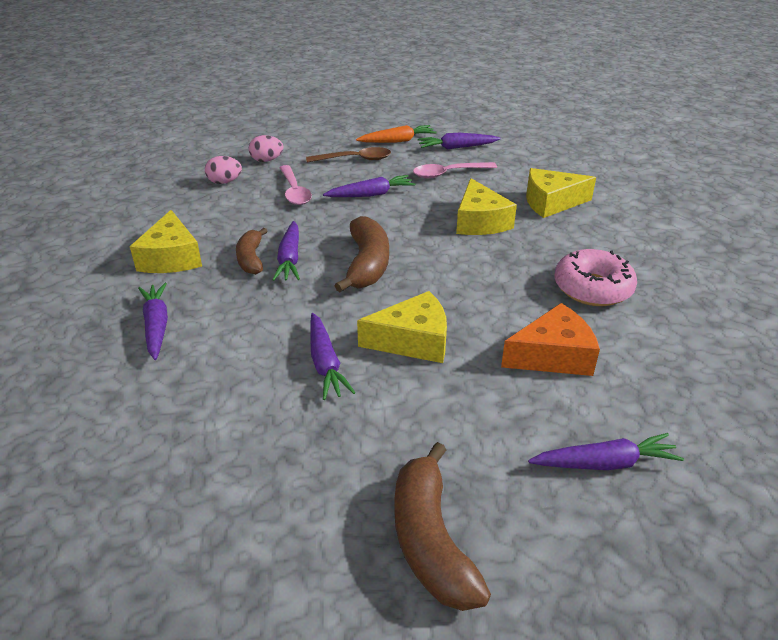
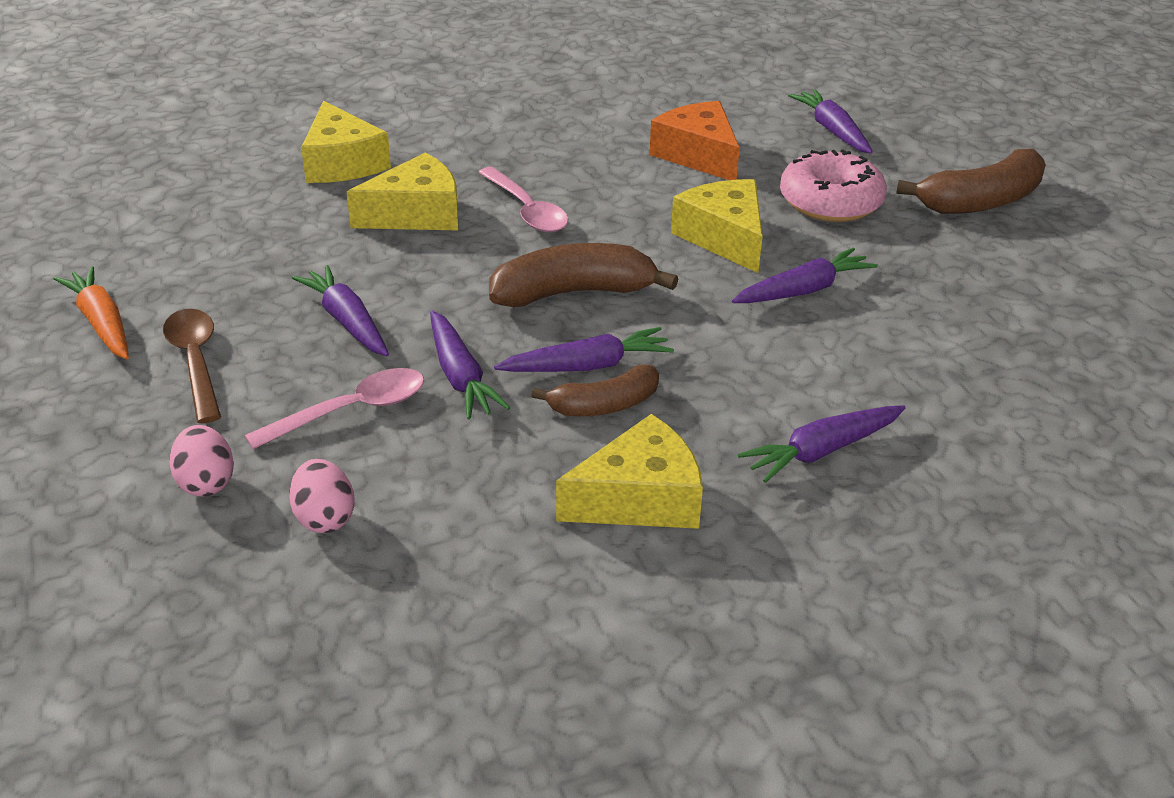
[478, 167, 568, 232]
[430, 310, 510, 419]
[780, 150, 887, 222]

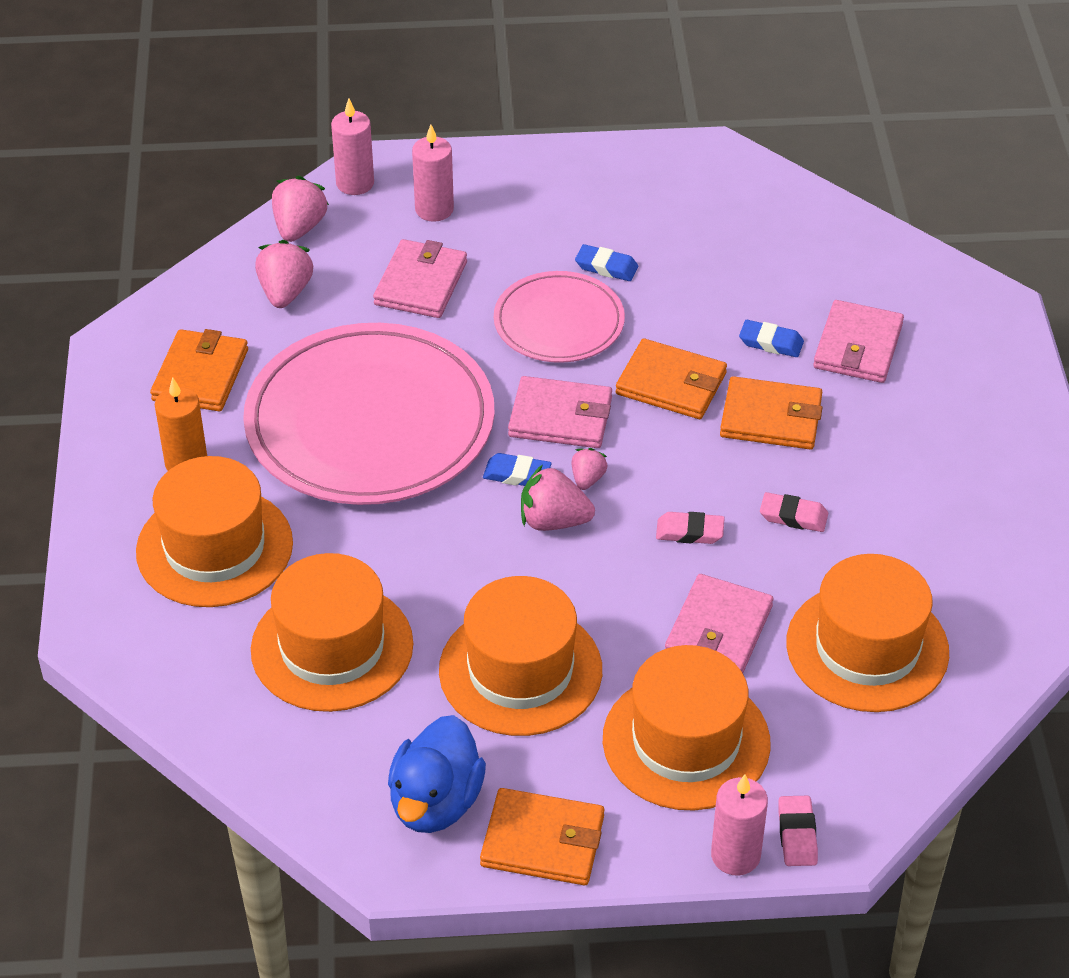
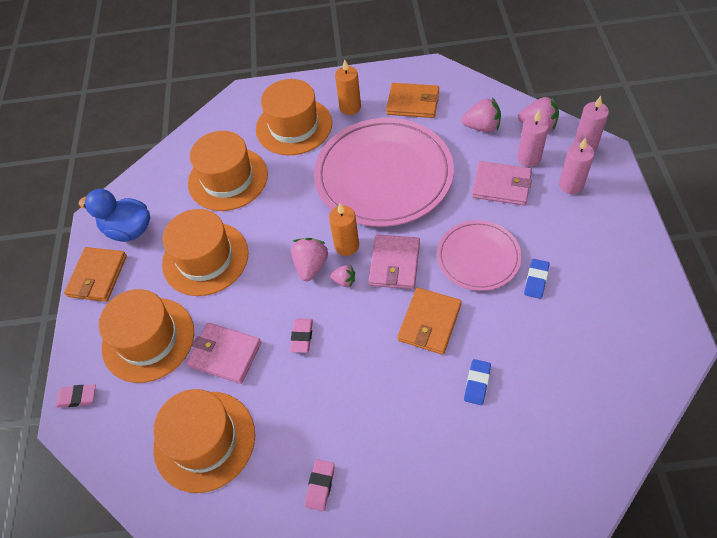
[720, 376, 822, 450] (first image)
[813, 300, 904, 383] (first image)
[517, 111, 549, 167]
[305, 459, 335, 511]
[329, 203, 359, 256]

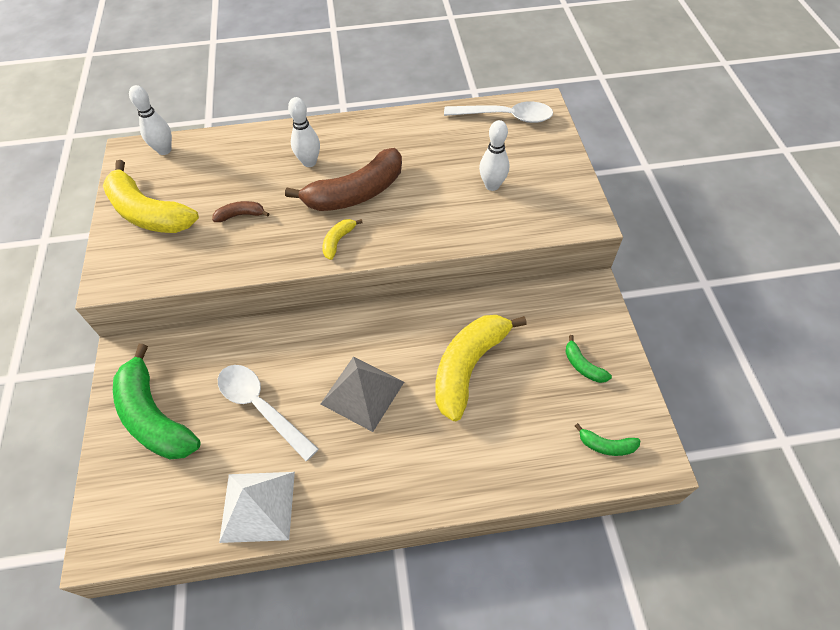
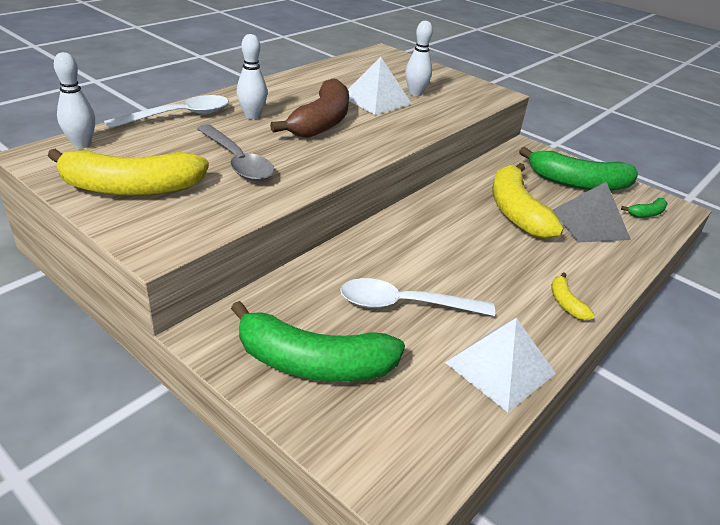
[348, 57, 412, 115]
[552, 182, 631, 243]
[551, 272, 595, 320]
[104, 95, 229, 129]
[197, 124, 275, 181]
[519, 147, 638, 191]

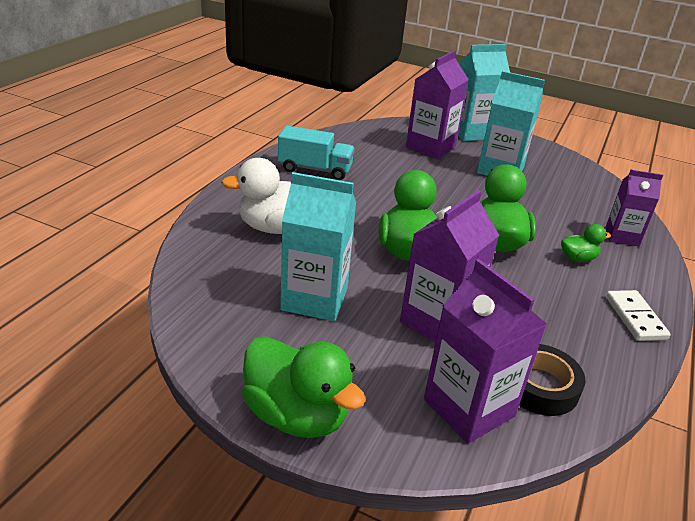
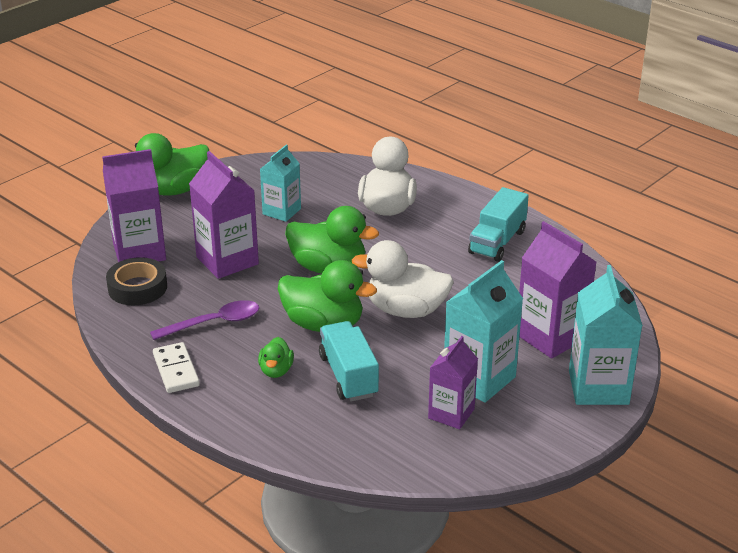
[150, 300, 259, 340]
[319, 321, 379, 402]
[352, 240, 454, 318]
[428, 336, 478, 429]
[153, 342, 200, 393]
[260, 145, 301, 222]

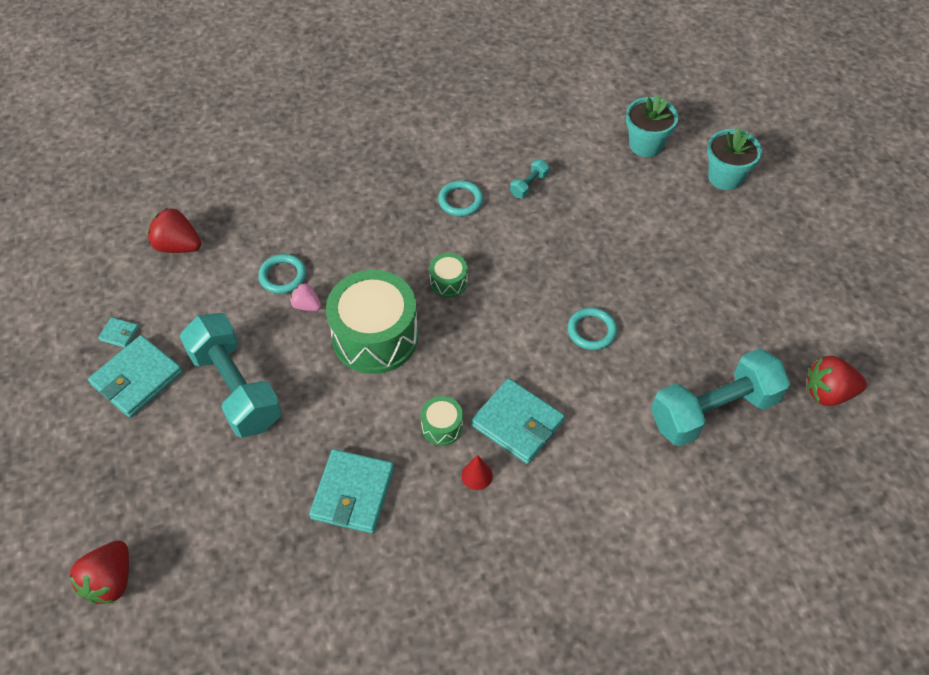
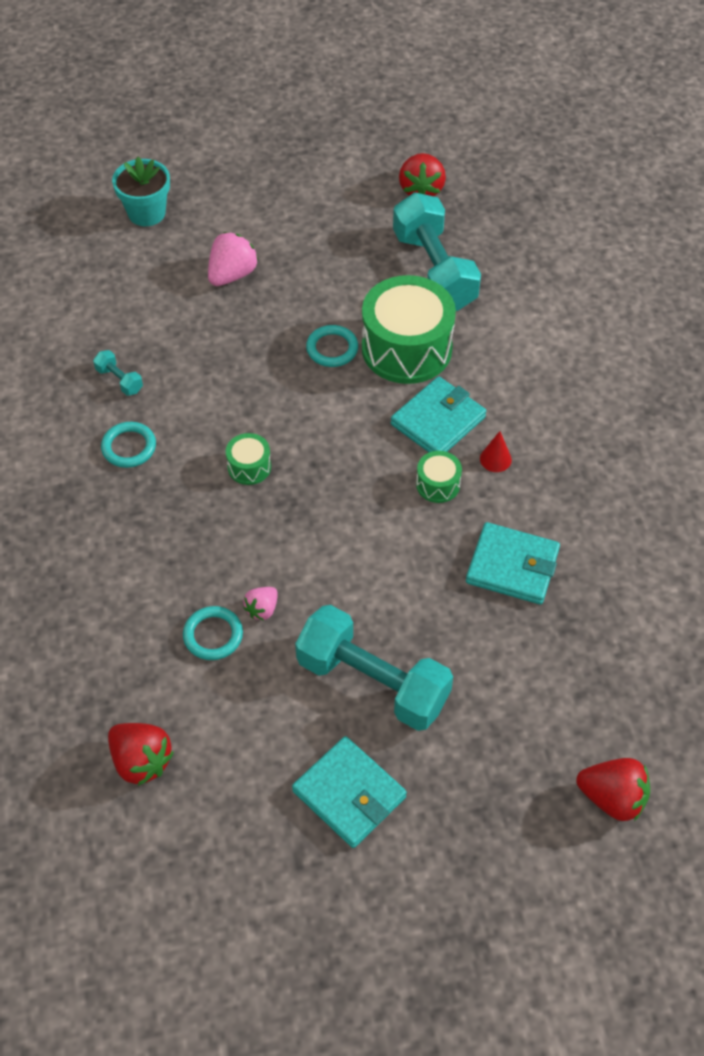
[98, 317, 139, 348] (first image)
[626, 95, 678, 157] (first image)
[208, 232, 258, 286]
[362, 275, 456, 384]
[108, 723, 174, 786]
[295, 605, 453, 731]

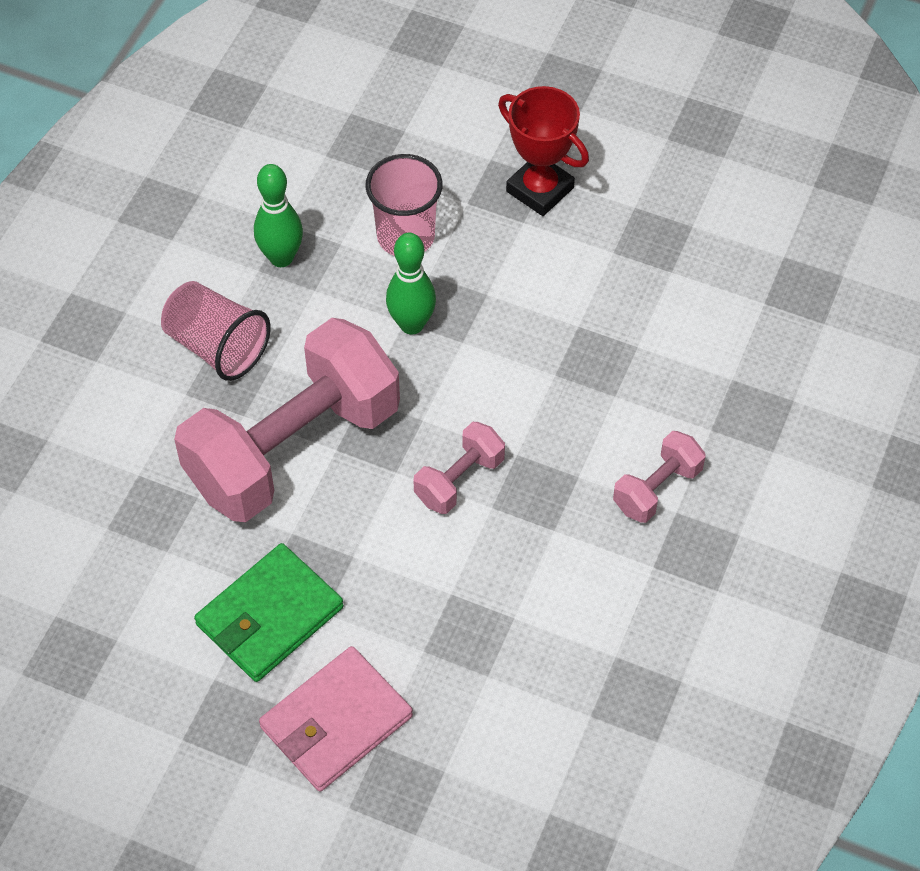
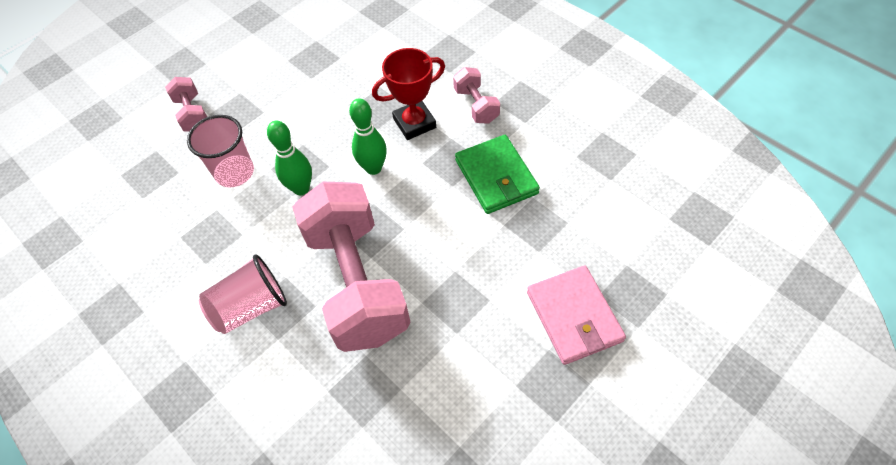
[455, 135, 540, 214]
[349, 98, 387, 175]
[165, 77, 207, 132]
[372, 48, 445, 140]

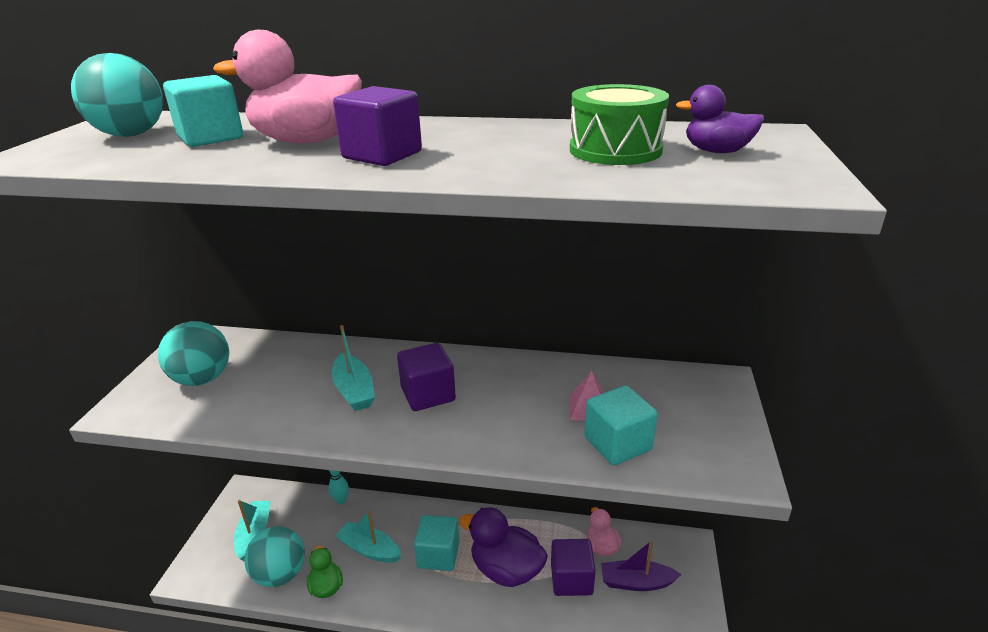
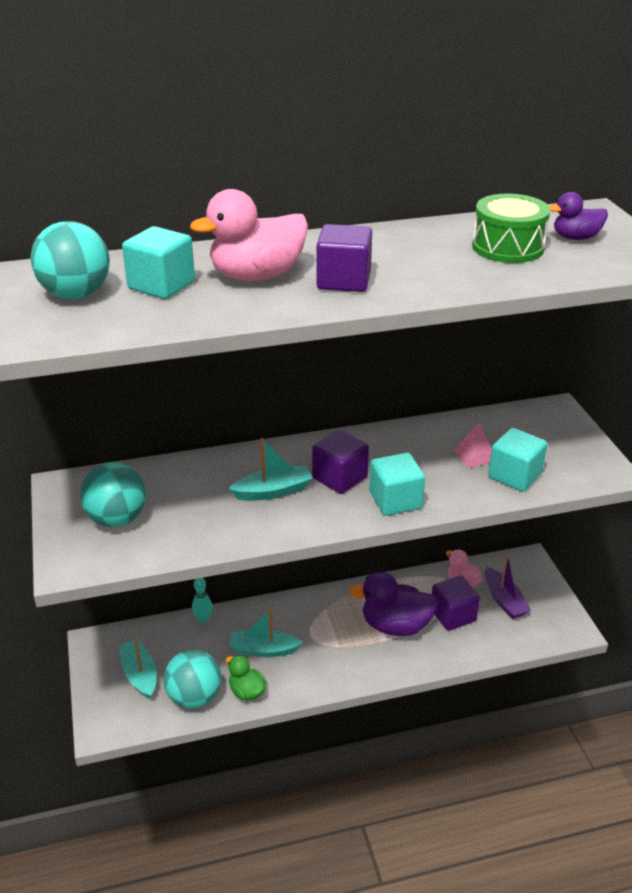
[369, 453, 425, 516]
[228, 438, 313, 501]
[485, 554, 531, 619]

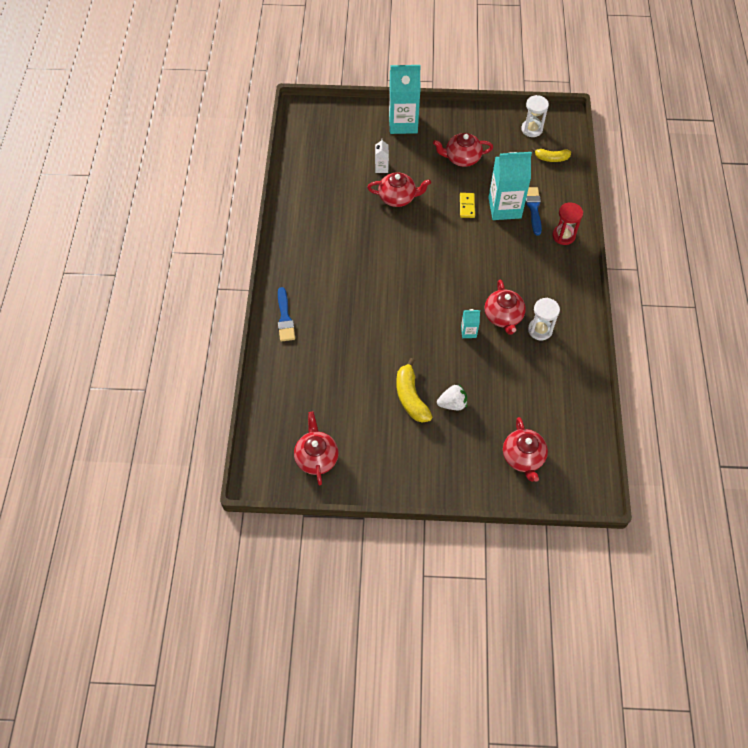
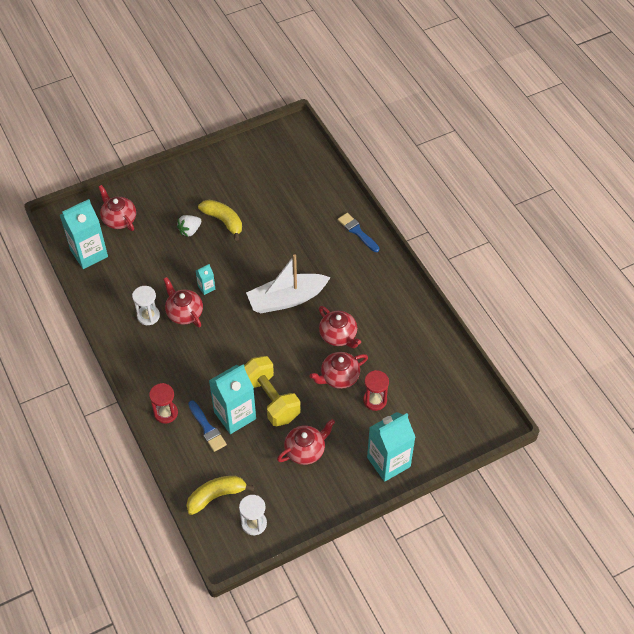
[60, 199, 108, 269]
[246, 254, 331, 313]
[319, 306, 361, 348]
[363, 370, 389, 411]
[244, 356, 301, 426]
[186, 476, 254, 515]

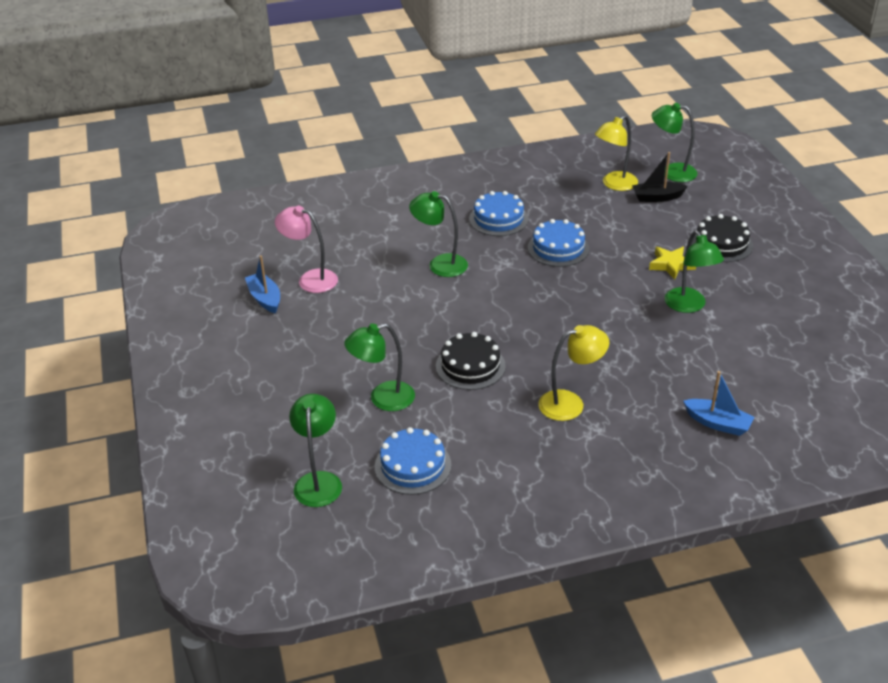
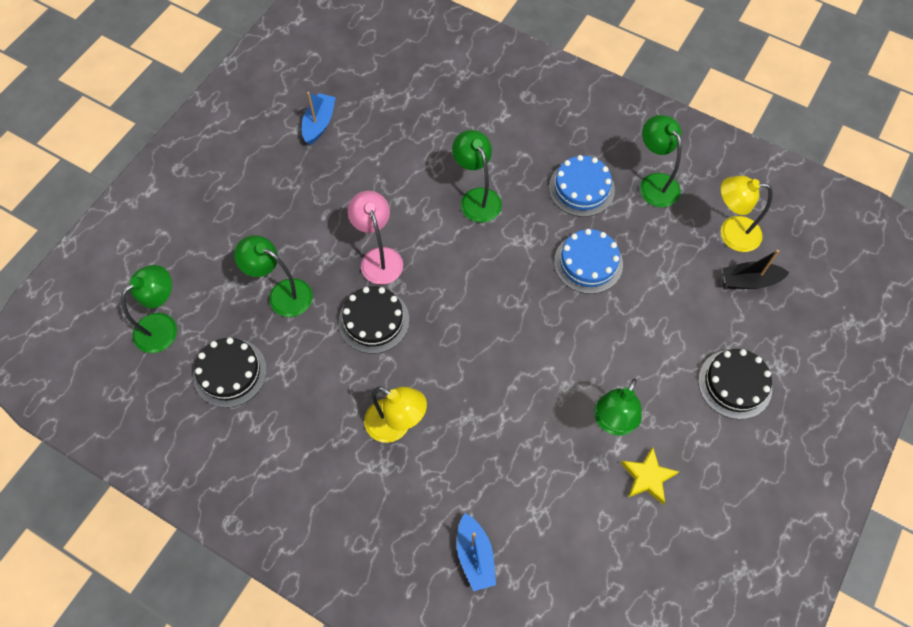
[348, 191, 403, 285]
[621, 447, 679, 504]
[640, 115, 682, 207]
[193, 338, 267, 408]
[722, 250, 790, 289]

